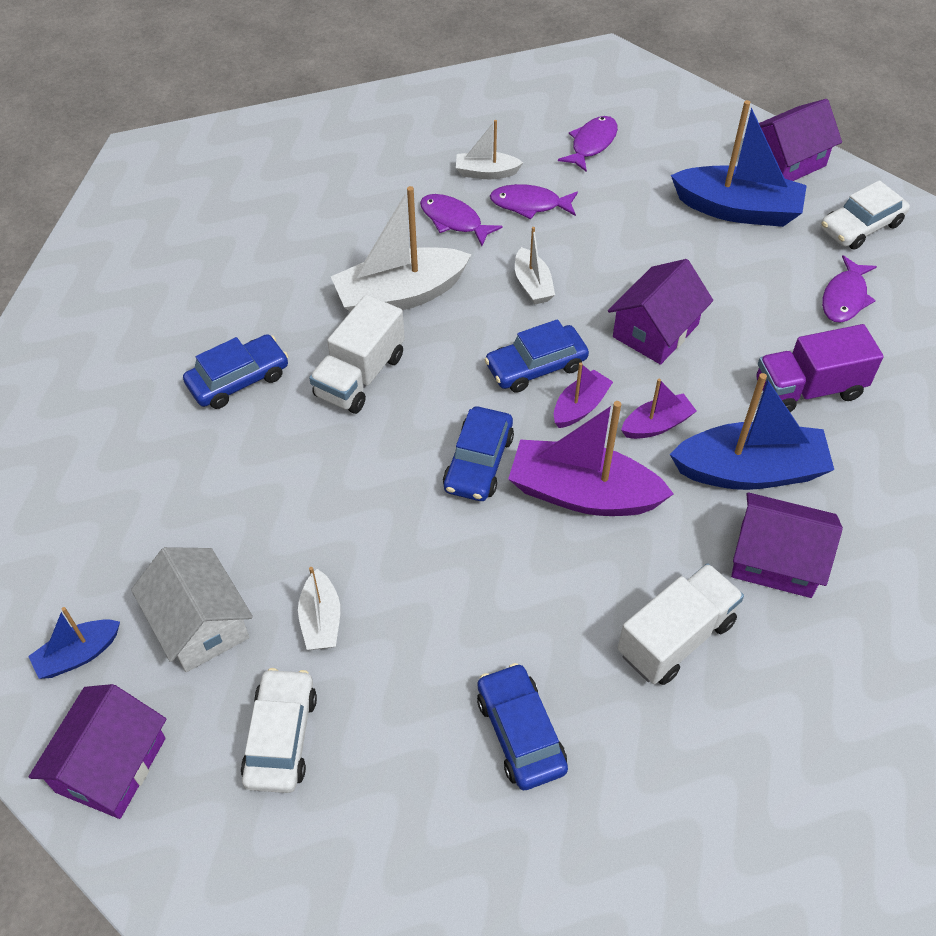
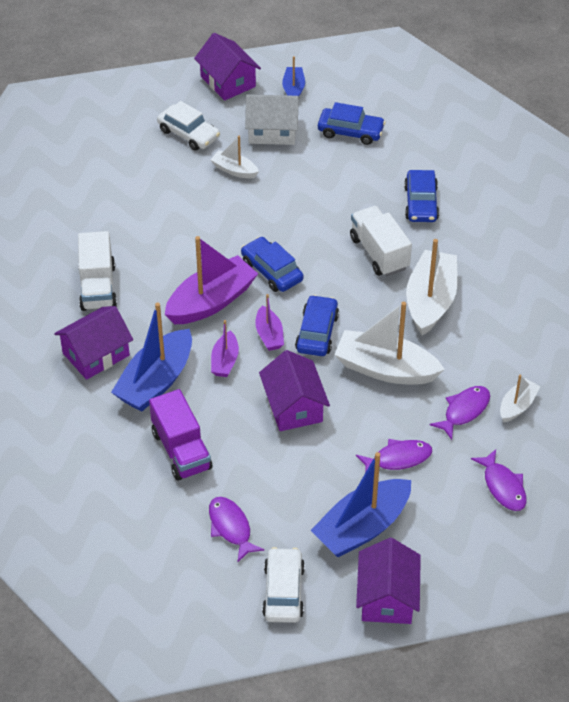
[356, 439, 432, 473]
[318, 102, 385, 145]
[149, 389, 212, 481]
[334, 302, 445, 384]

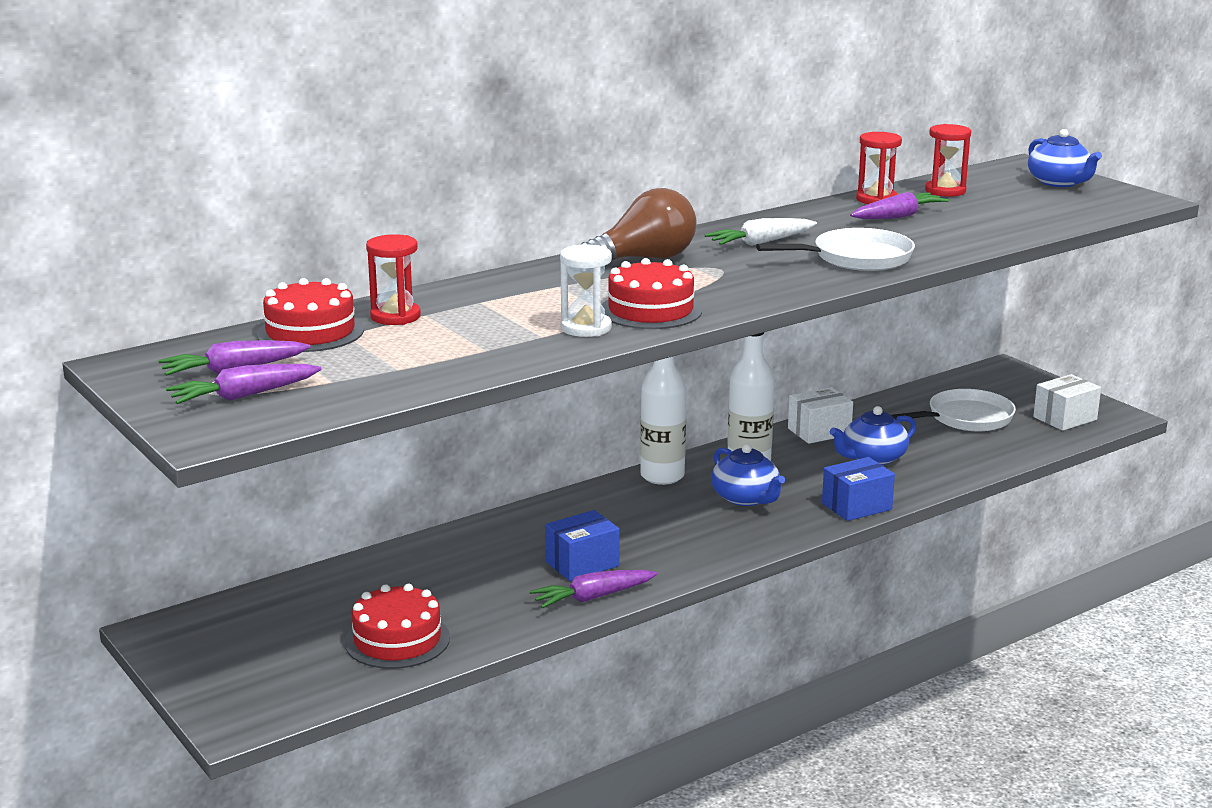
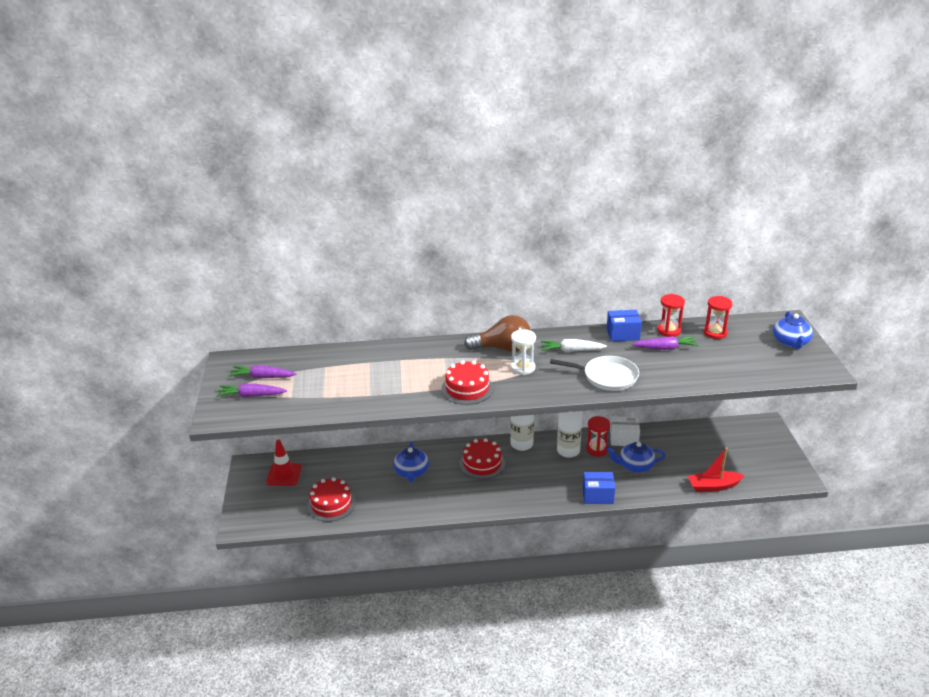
[529, 570, 658, 609] (first image)
[892, 389, 1016, 431] (first image)
[1033, 374, 1101, 431] (first image)
[266, 440, 302, 486]
[688, 447, 745, 492]
[460, 438, 505, 479]
[586, 416, 610, 457]
[607, 310, 642, 342]
[511, 329, 536, 375]
[393, 442, 429, 482]

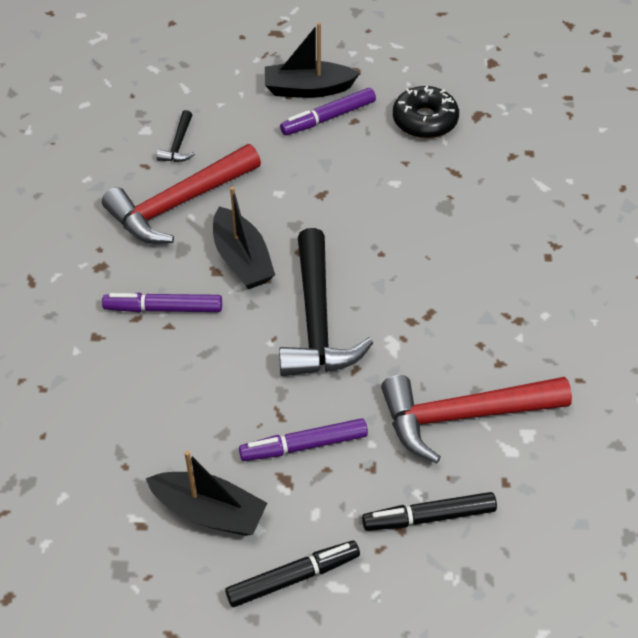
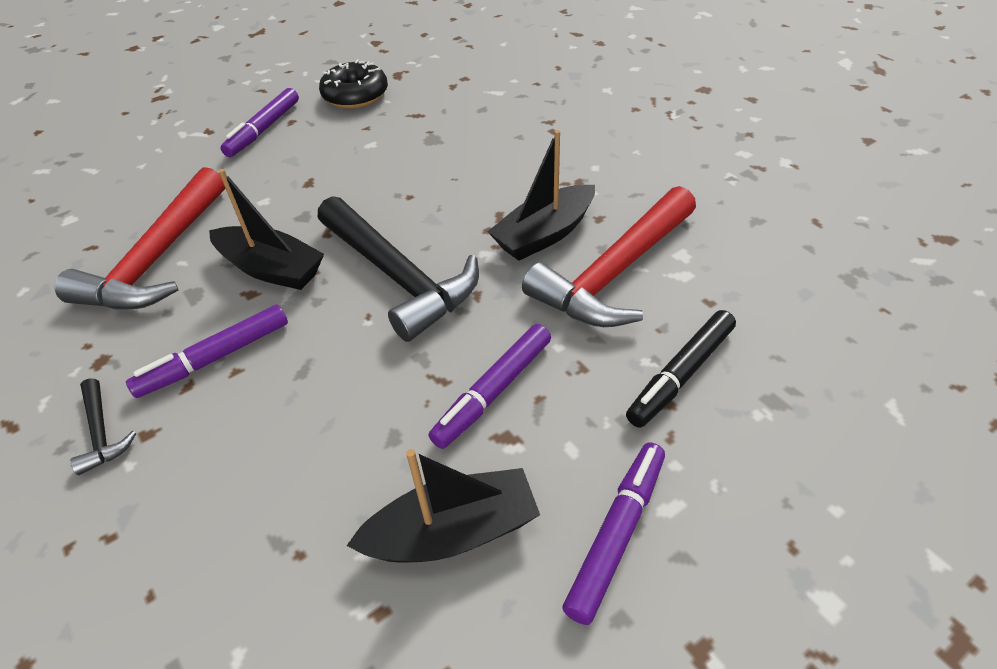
[70, 378, 136, 475]
[487, 130, 595, 261]
[563, 443, 665, 625]

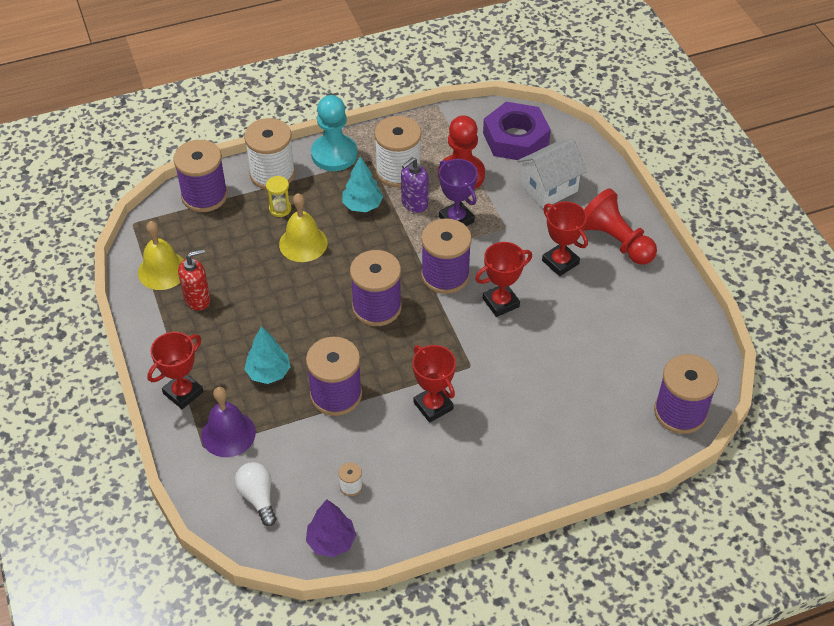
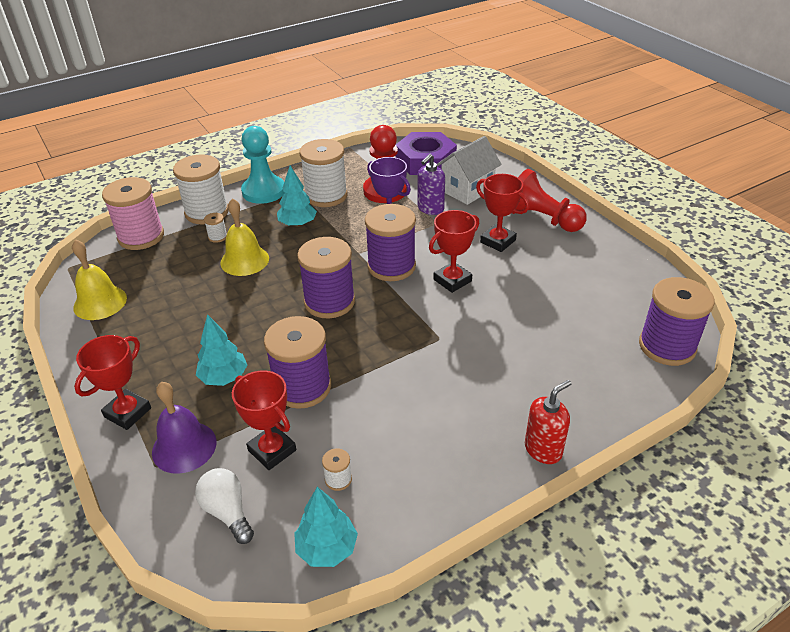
[525, 380, 572, 464]
[418, 154, 445, 215]
[232, 370, 296, 470]
[204, 213, 227, 243]
[102, 177, 164, 250]
[294, 487, 358, 567]

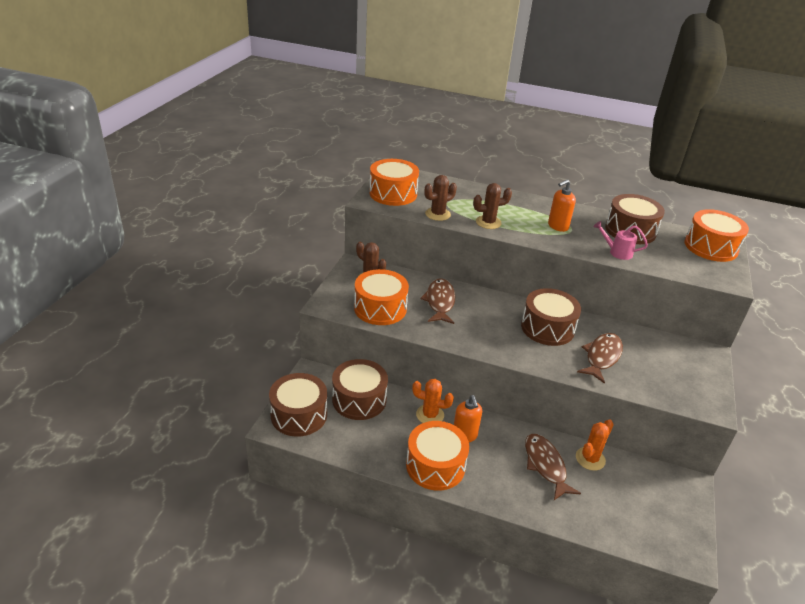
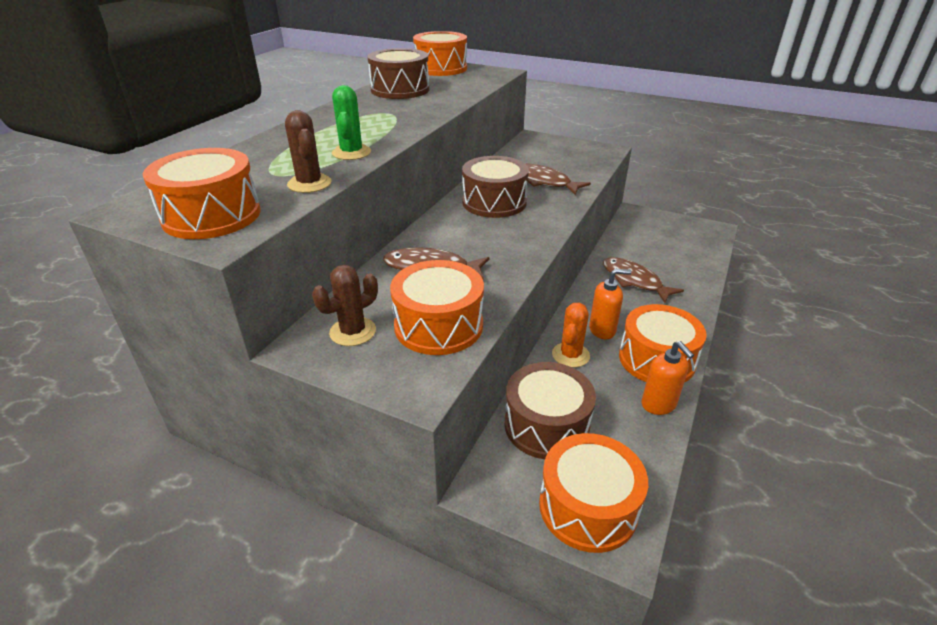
[576, 419, 614, 471] (first image)
[594, 221, 648, 260] (first image)
[642, 341, 694, 415]
[539, 433, 648, 553]
[332, 85, 371, 160]
[603, 257, 684, 303]

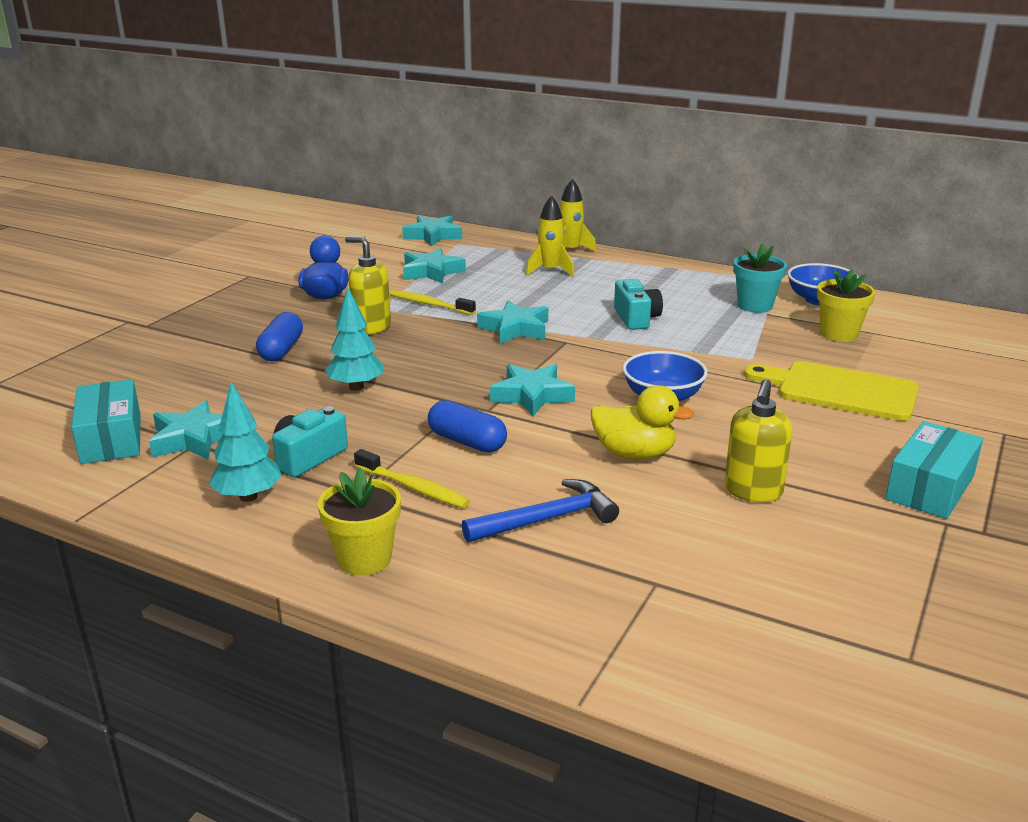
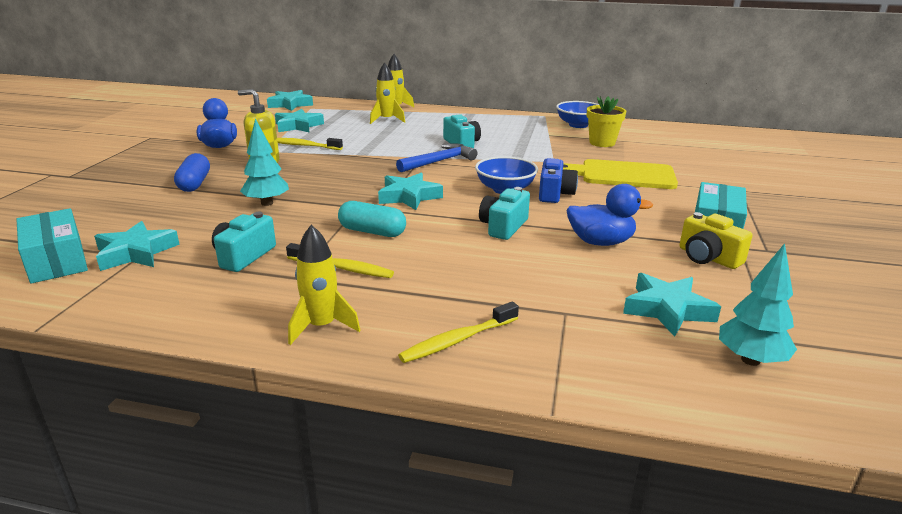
[733, 243, 787, 313] (first image)
[398, 302, 519, 363]
[539, 158, 578, 203]
[679, 212, 753, 269]
[719, 243, 797, 366]
[396, 143, 477, 172]
[623, 273, 721, 337]
[288, 225, 360, 345]
[479, 187, 530, 240]
[566, 184, 653, 246]
[338, 201, 406, 237]

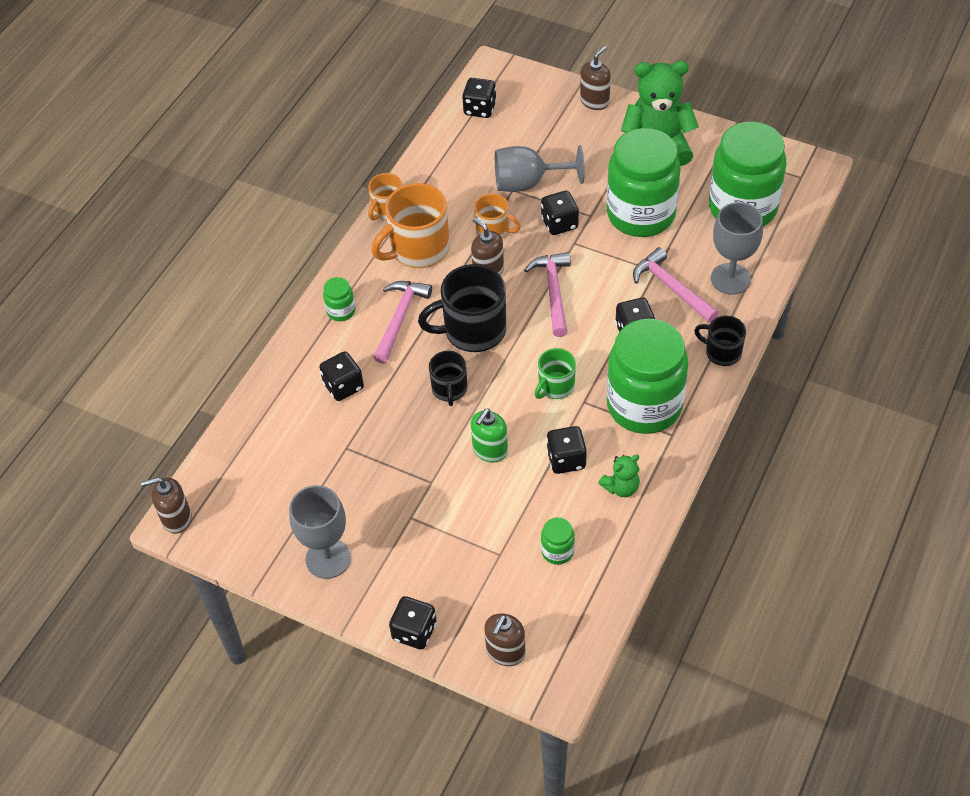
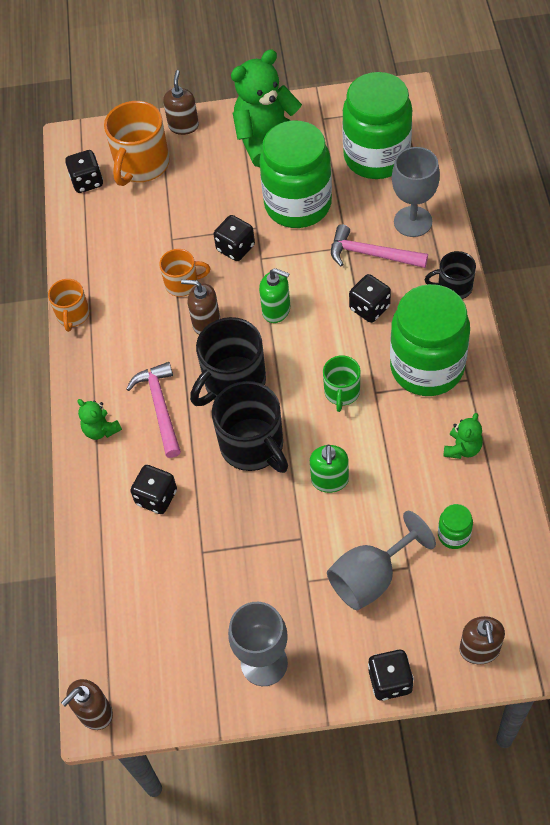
[546, 426, 587, 474] (first image)
[104, 101, 170, 186]
[327, 511, 436, 610]
[77, 399, 122, 440]
[259, 268, 290, 323]
[212, 381, 288, 473]

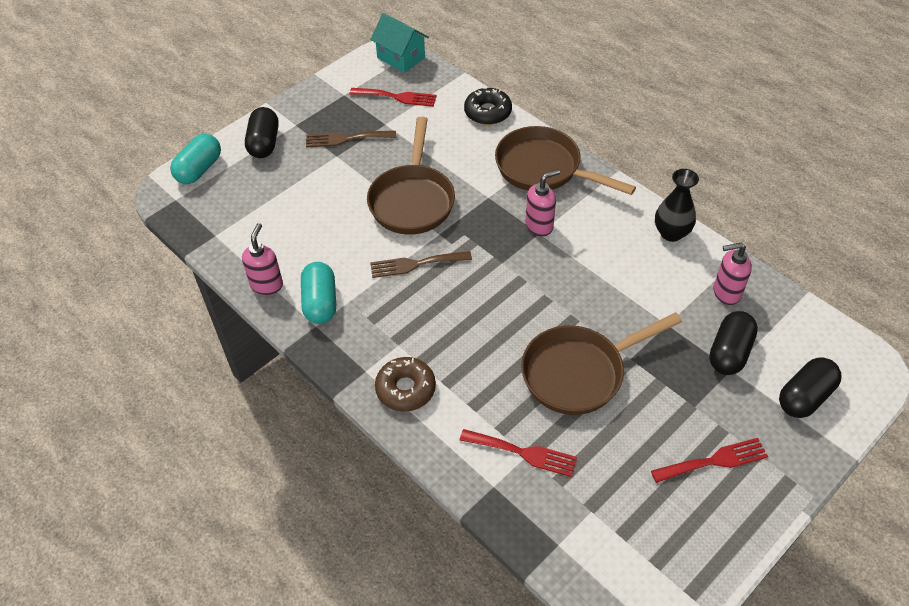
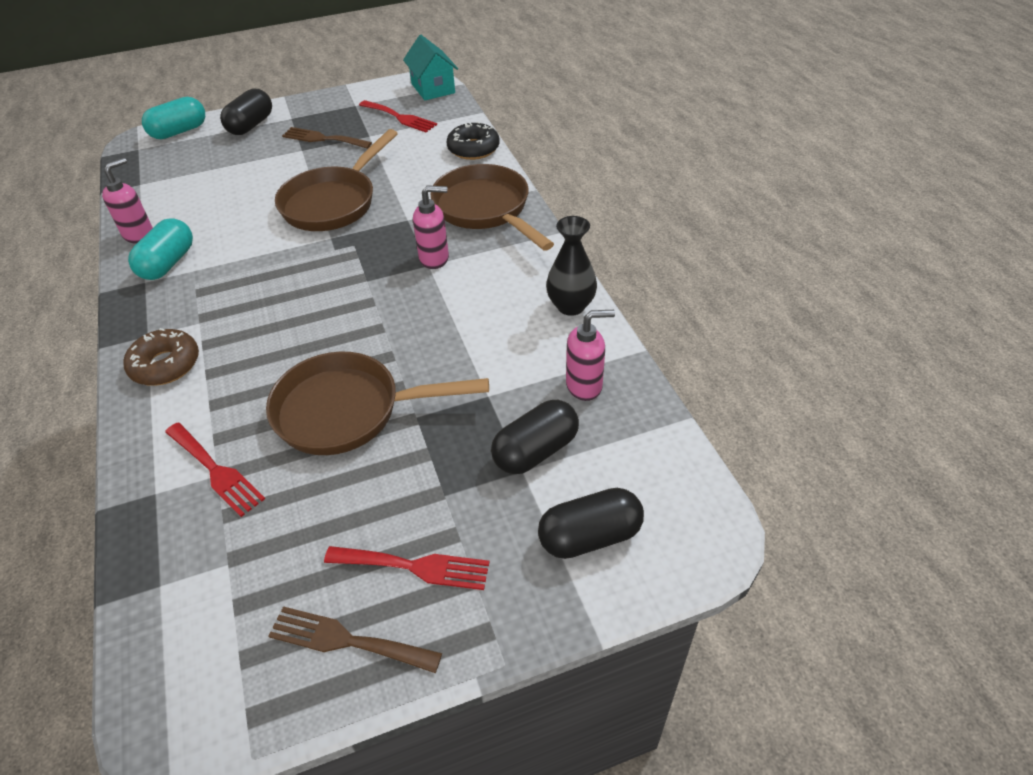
[268, 606, 442, 673]
[566, 310, 615, 401]

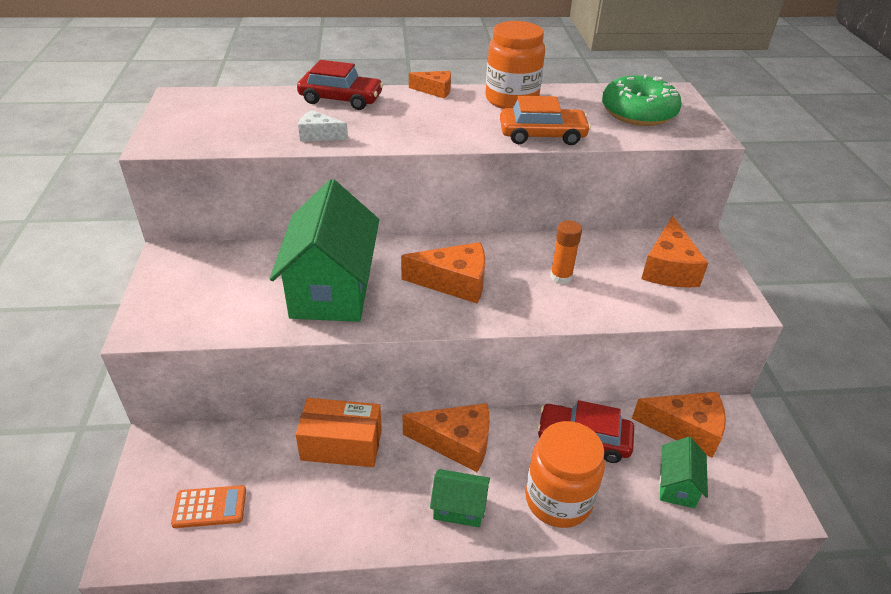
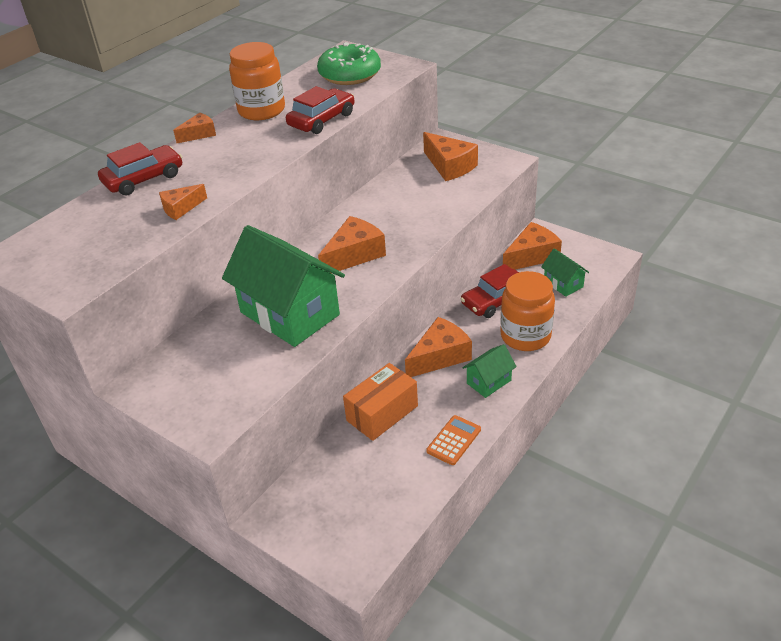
[550, 220, 582, 284] (first image)
[426, 415, 481, 465]
[159, 184, 207, 220]
[286, 86, 355, 134]

